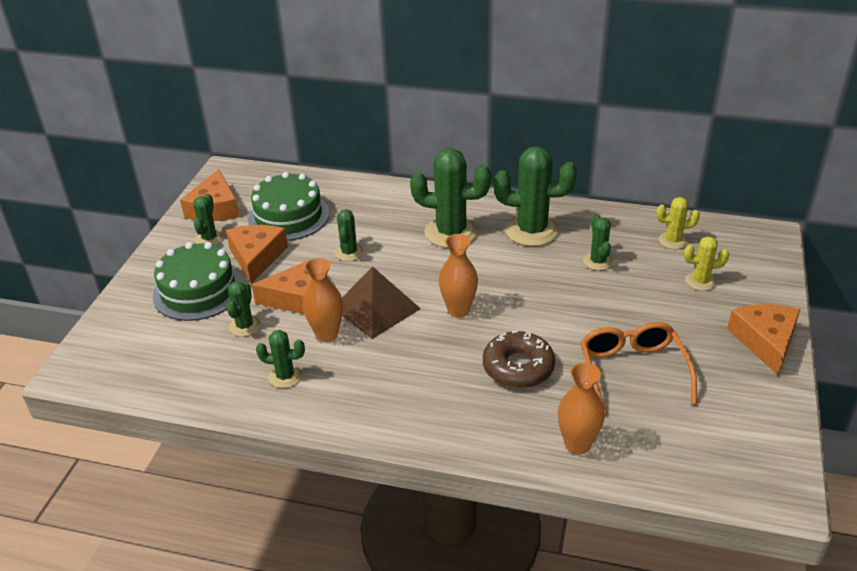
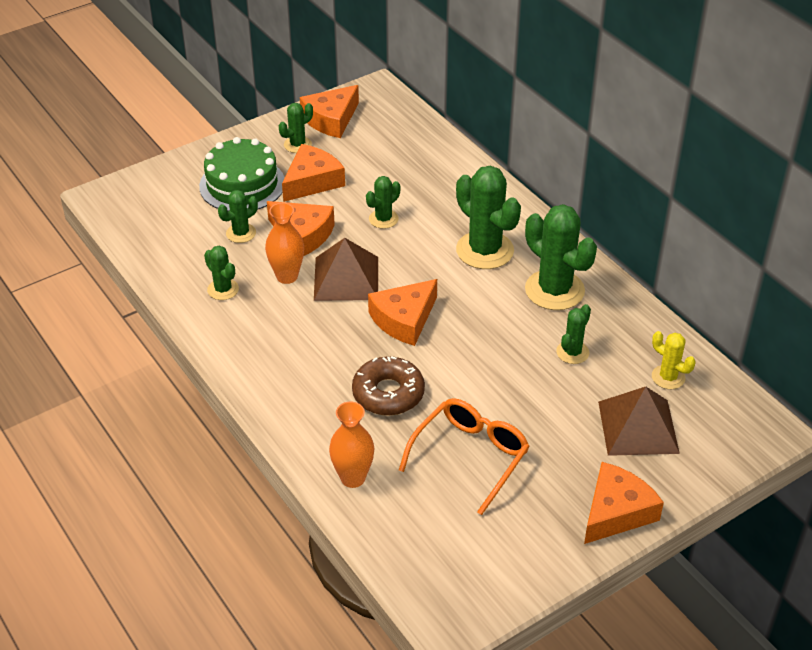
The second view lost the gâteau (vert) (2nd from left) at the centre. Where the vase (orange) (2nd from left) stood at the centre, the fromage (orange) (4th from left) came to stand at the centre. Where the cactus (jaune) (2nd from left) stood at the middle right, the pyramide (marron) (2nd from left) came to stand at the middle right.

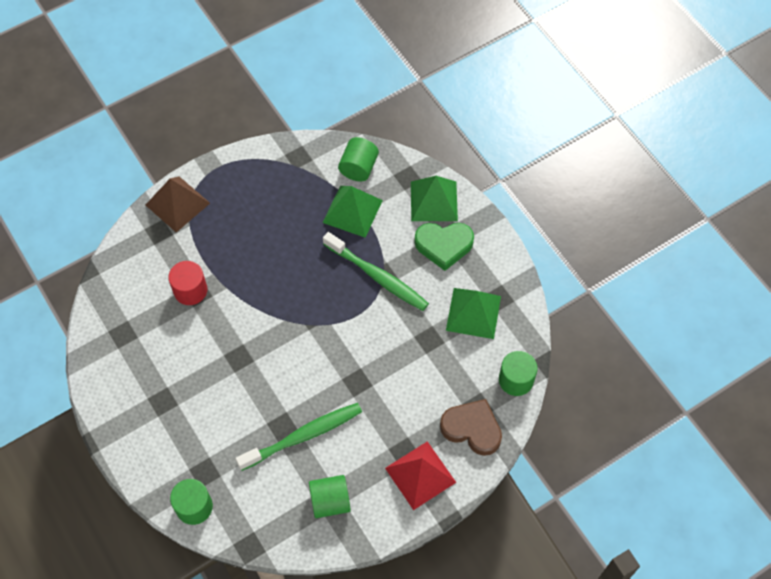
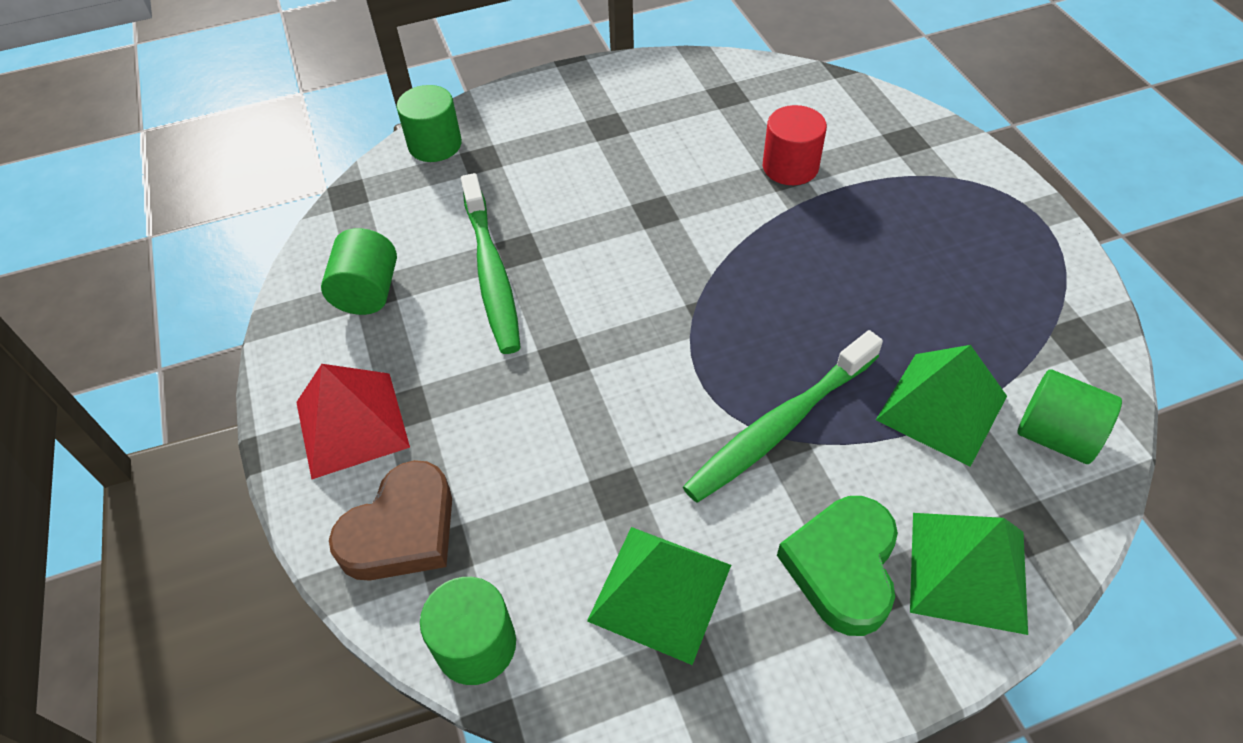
The second view lost the pyramide (marron) at the middle left.

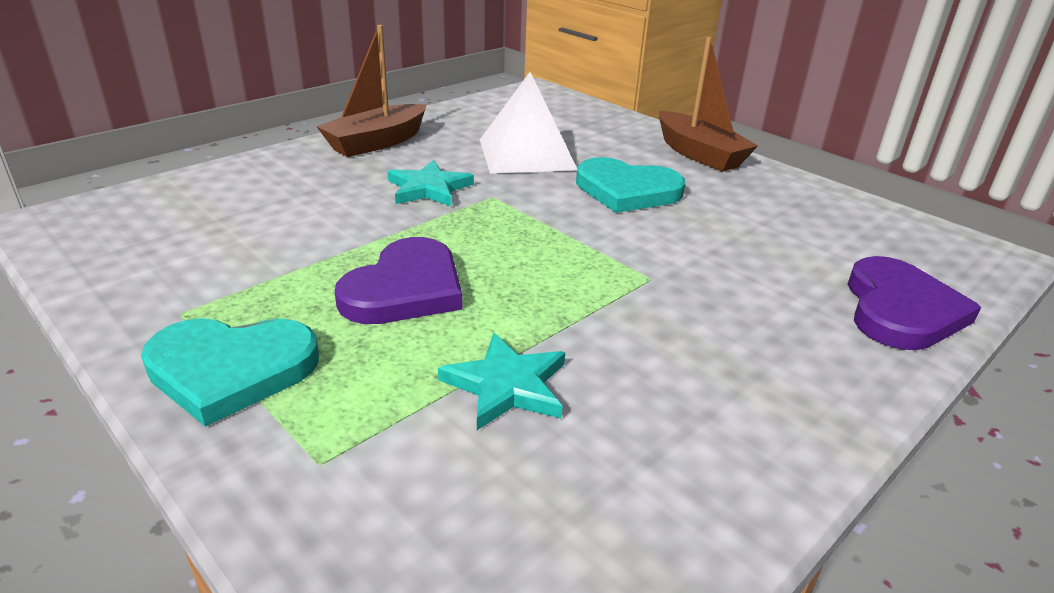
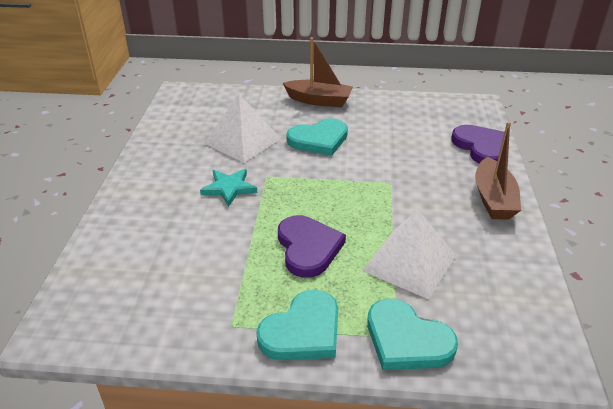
The bateau (marron) (1st from left in the first image) ended up elsewhere, having gone from the top centre to the middle right. Where the étoile (turquoise) (2nd from left) stood at the centre, the pyramide (blanc) (2nd from left) came to stand at the middle right. The second view gained the cœur (turquoise) (3rd from left) at the bottom right.

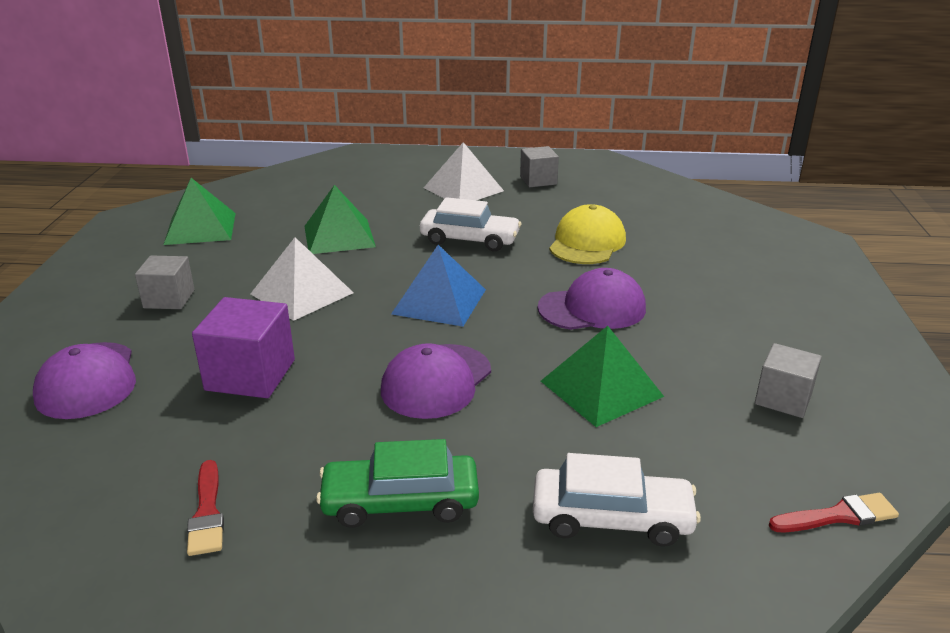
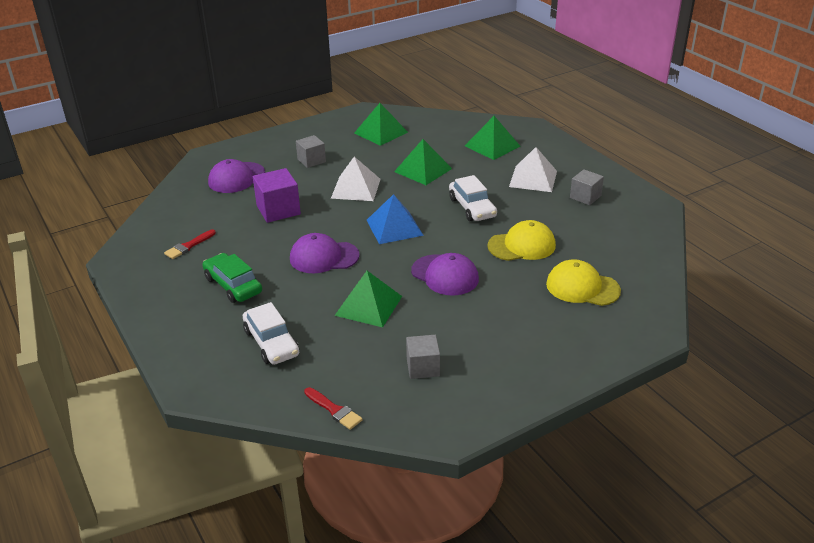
The second view gained the pyramide (vert) (4th from left) at the top centre. The second view gained the casquette (jaune) (2nd from left) at the middle right.

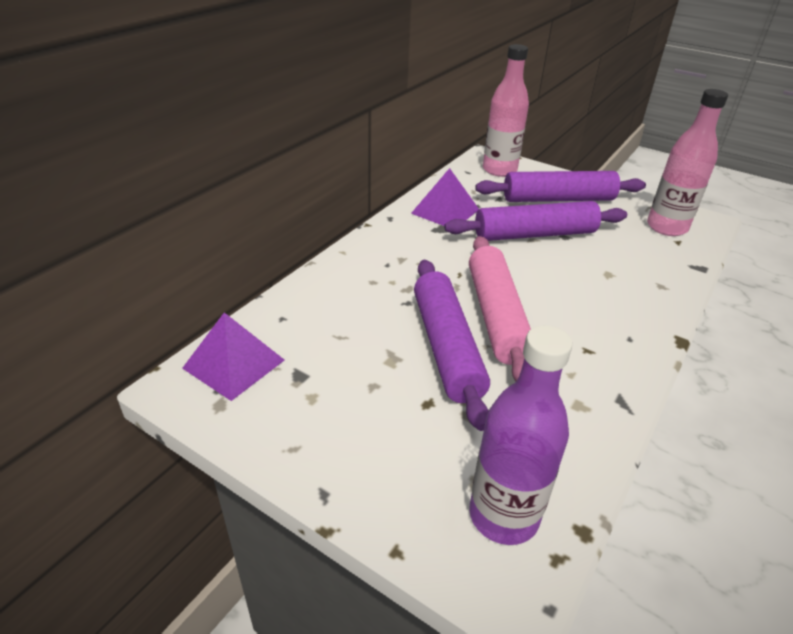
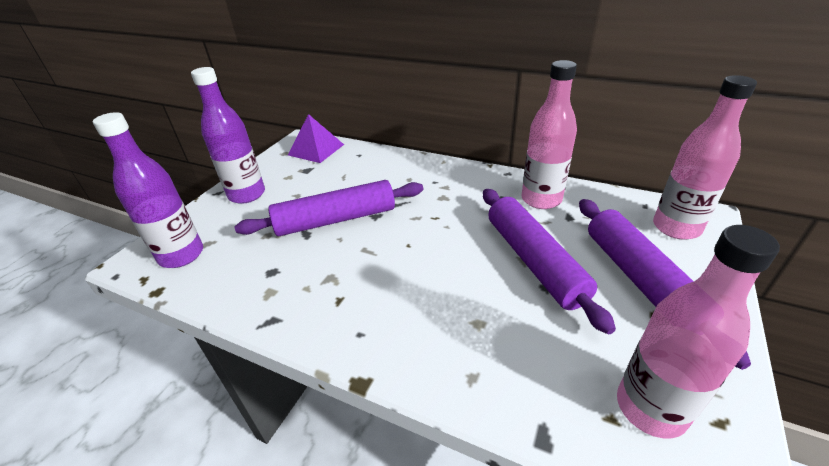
Where the pyramide (violet) (2nd from left) stood at the top centre, the bouteille (rose) (1st from left) came to stand at the top centre. The second view lost the rouleau à pâtisserie (rose) at the centre. The second view gained the bouteille (violet) (2nd from left) at the top left.

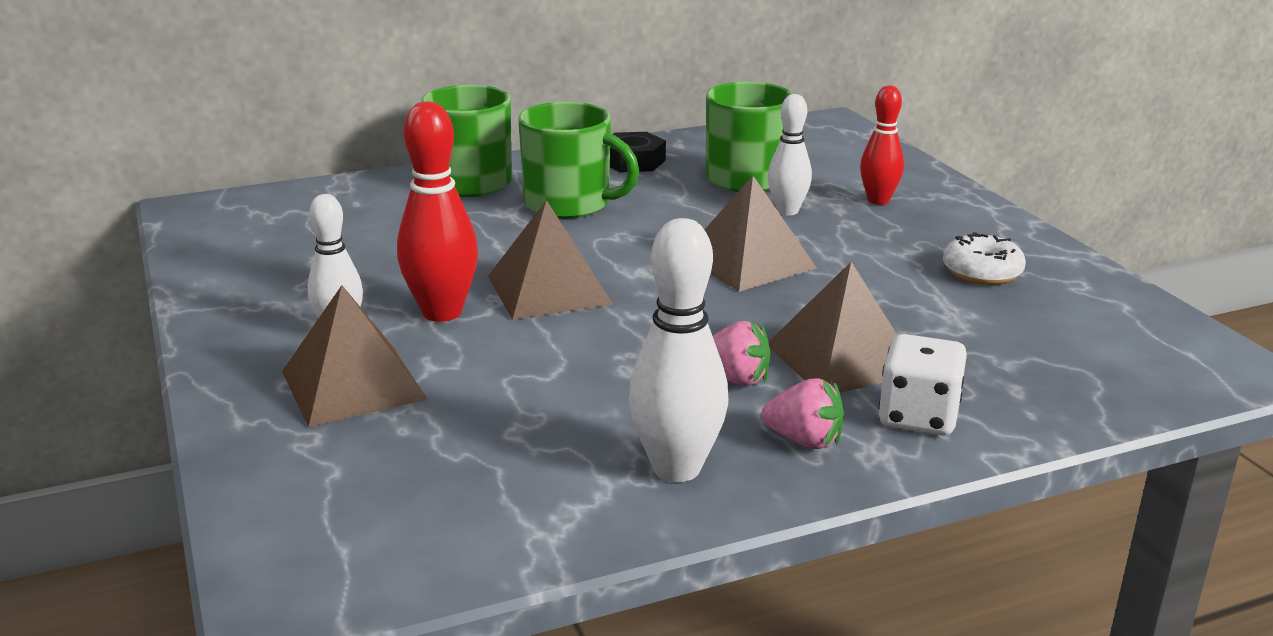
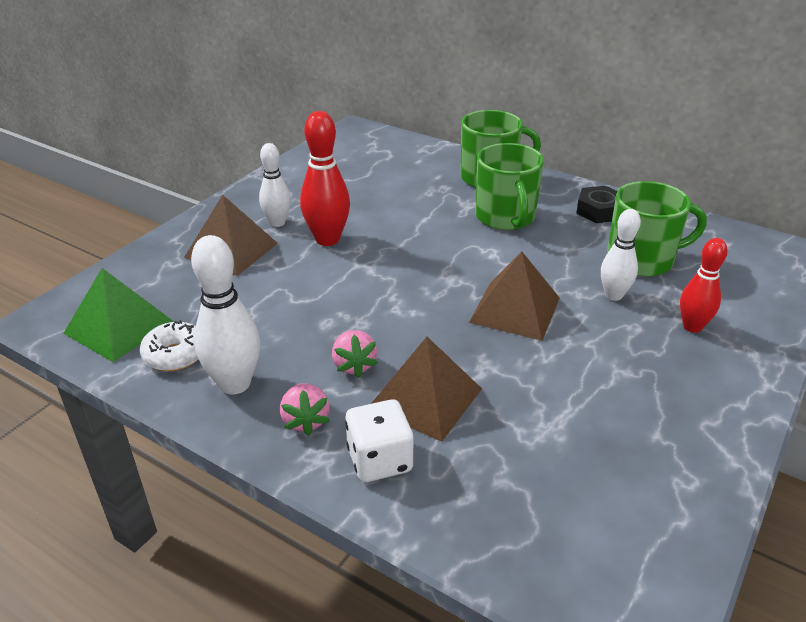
The second view lost the pyramide (marron) (2nd from left) at the centre. The beignet (blanc) ended up elsewhere, having gone from the middle right to the middle left. The second view gained the pyramide (vert) at the middle left.

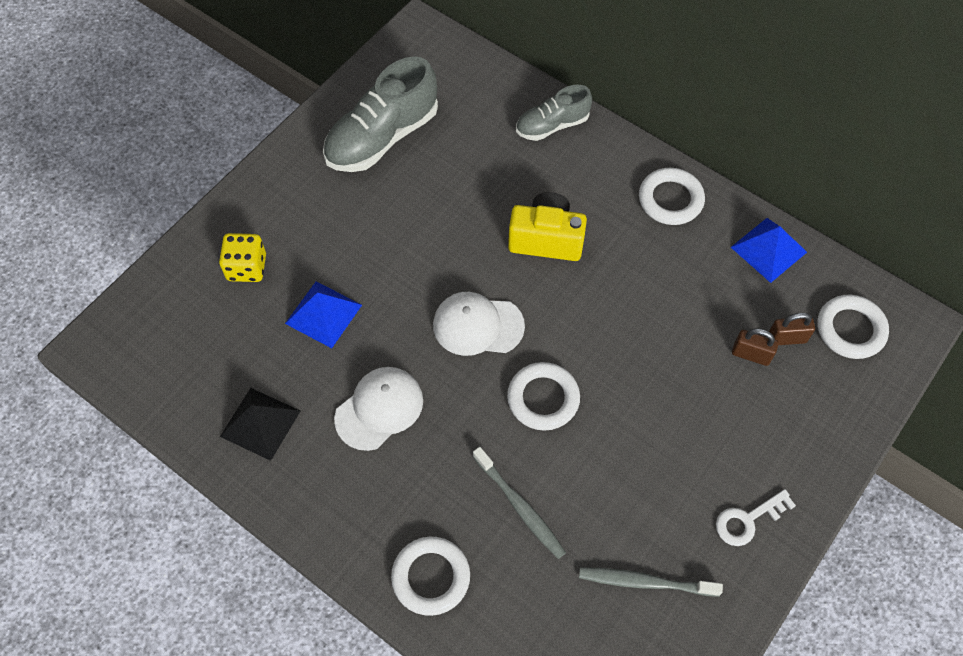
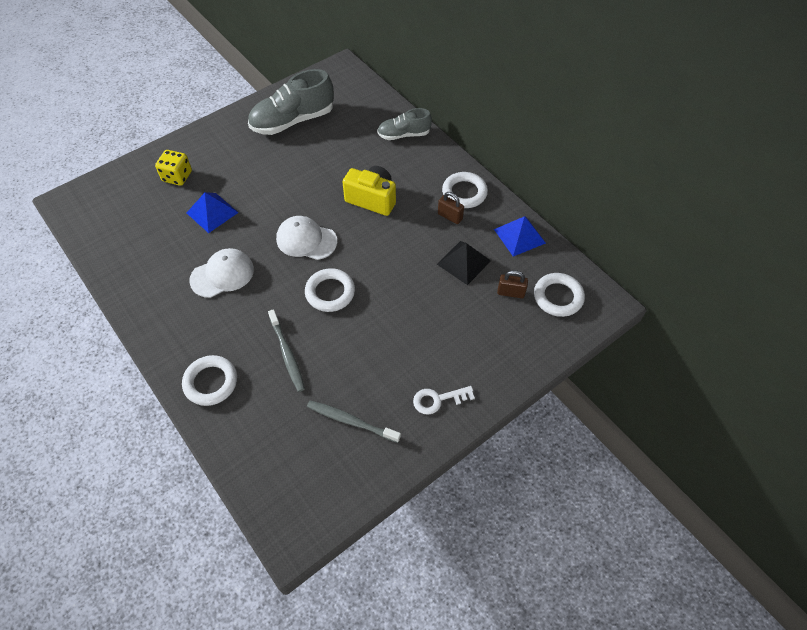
The cadenas (marron) (1st from left) ended up elsewhere, having gone from the middle right to the top centre. The pyramide (noir) ended up elsewhere, having gone from the middle left to the centre.

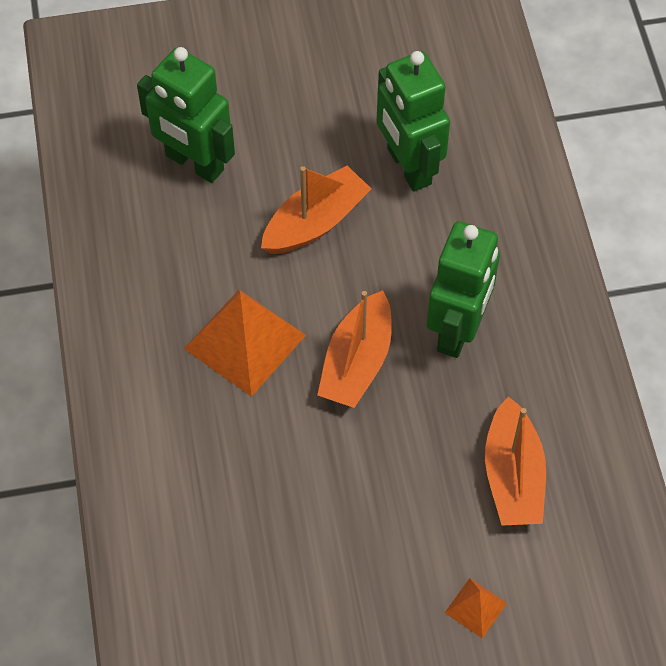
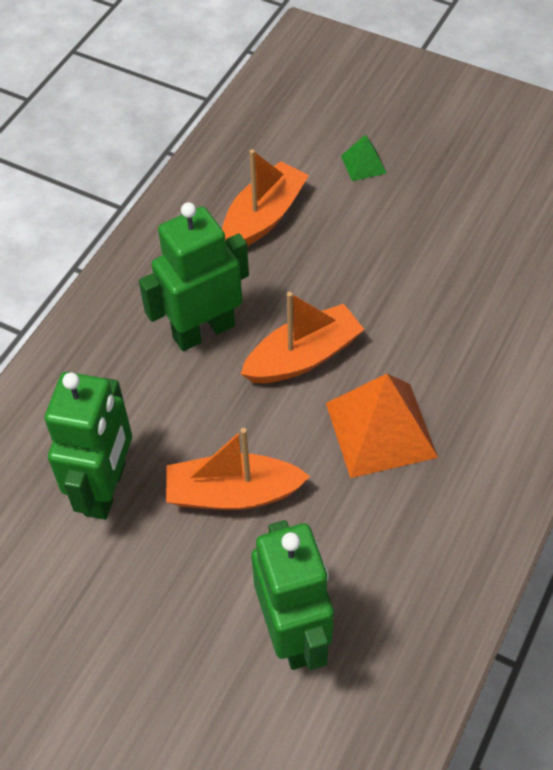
What was the pyramide (orange) (2nd from left) at the bottom right turned into the pyramide (vert) at the top centre.

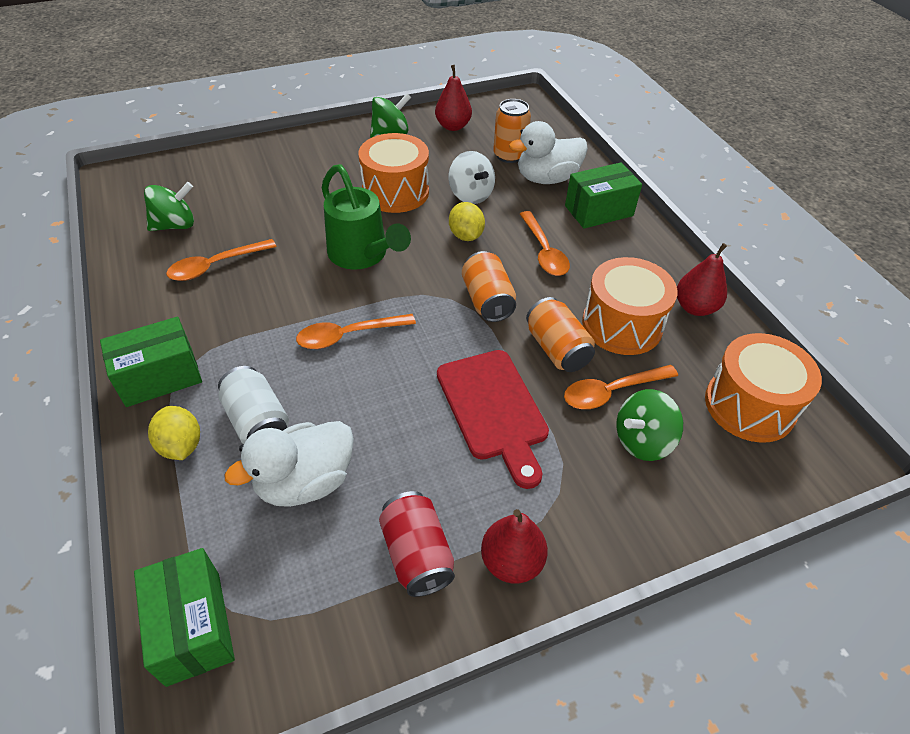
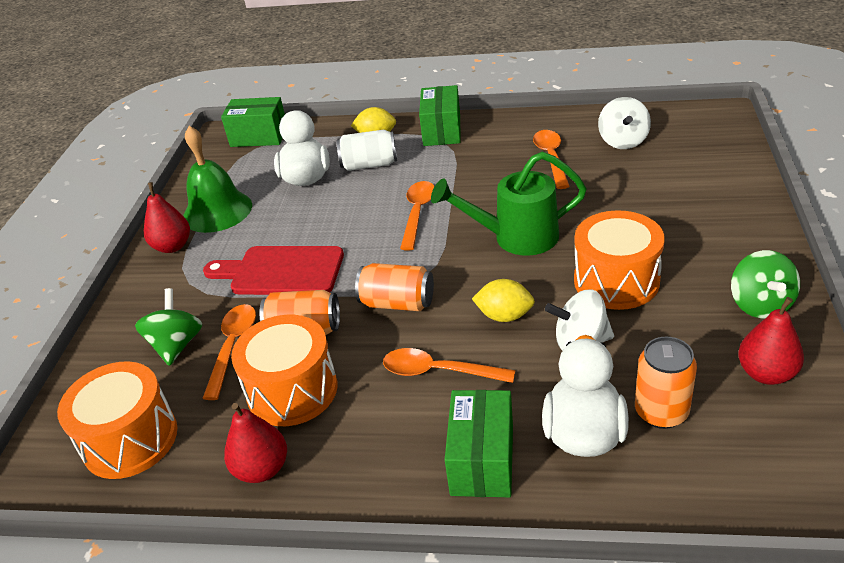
What was the toupie (vert) (1st from left) at the top left turned into the toupie (blanc) (2nd from left) at the top right. Where the canette (rouge) stood at the bottom centre, the cloche (vert) came to stand at the top left.

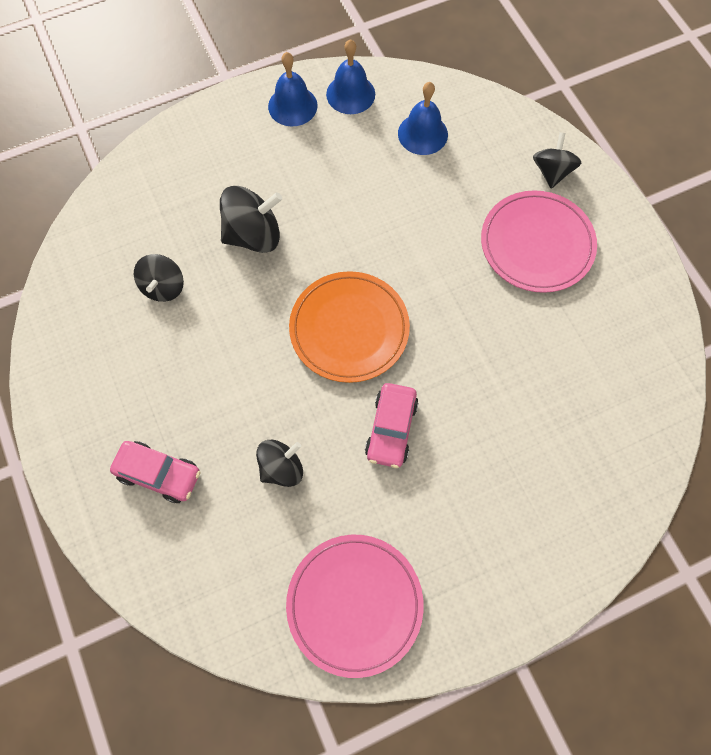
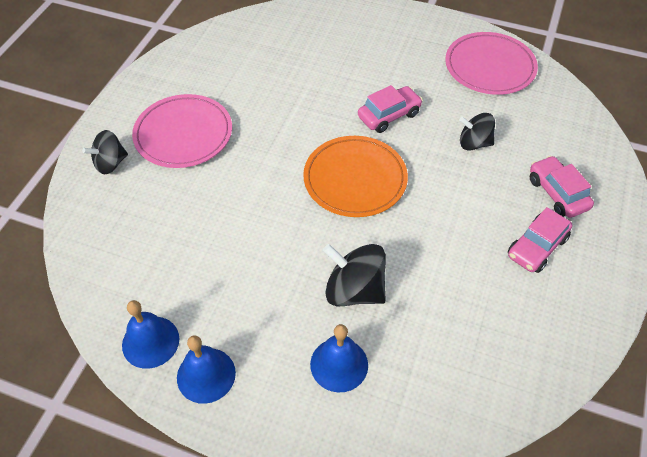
The cloche (bleu) (3rd from left) ended up elsewhere, having gone from the top centre to the bottom centre. The second view lost the toupie (noir) (1st from left) at the middle left. The second view gained the voiture (rose) (2nd from left) at the middle right.

